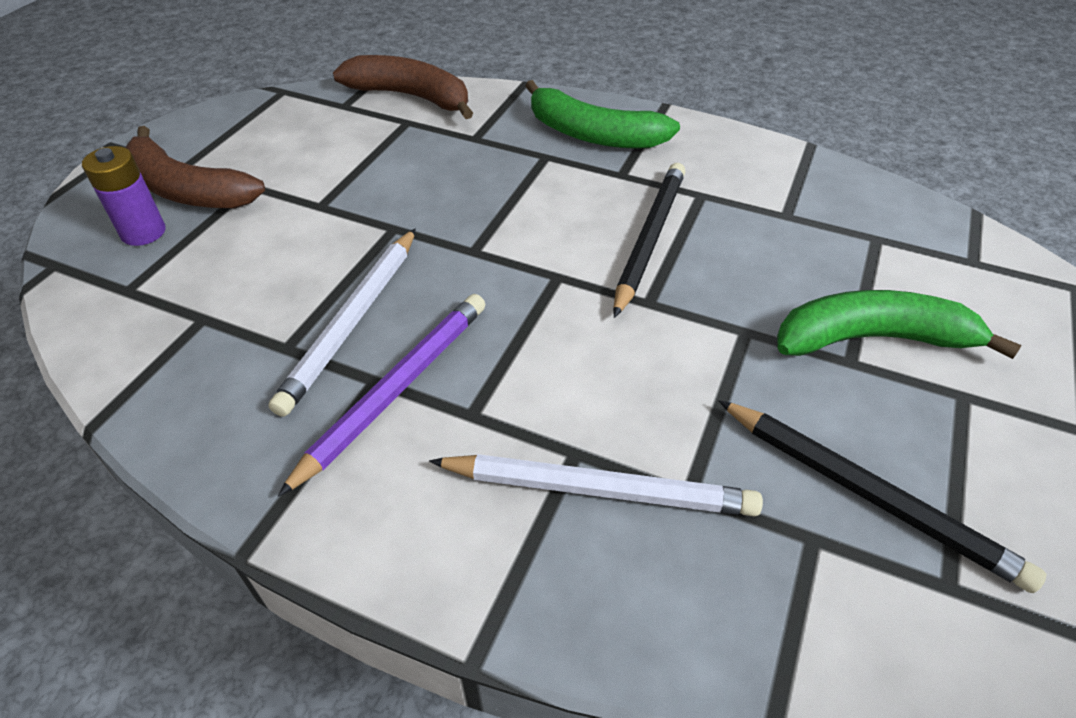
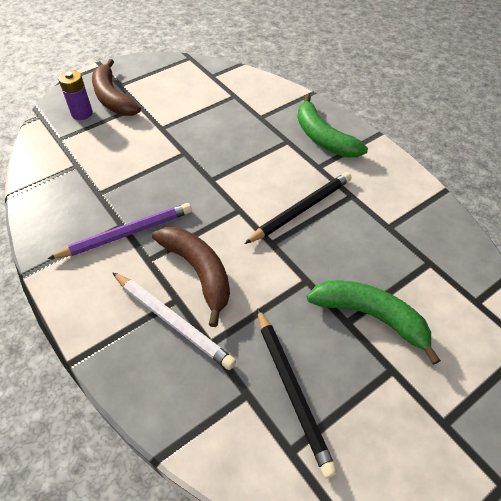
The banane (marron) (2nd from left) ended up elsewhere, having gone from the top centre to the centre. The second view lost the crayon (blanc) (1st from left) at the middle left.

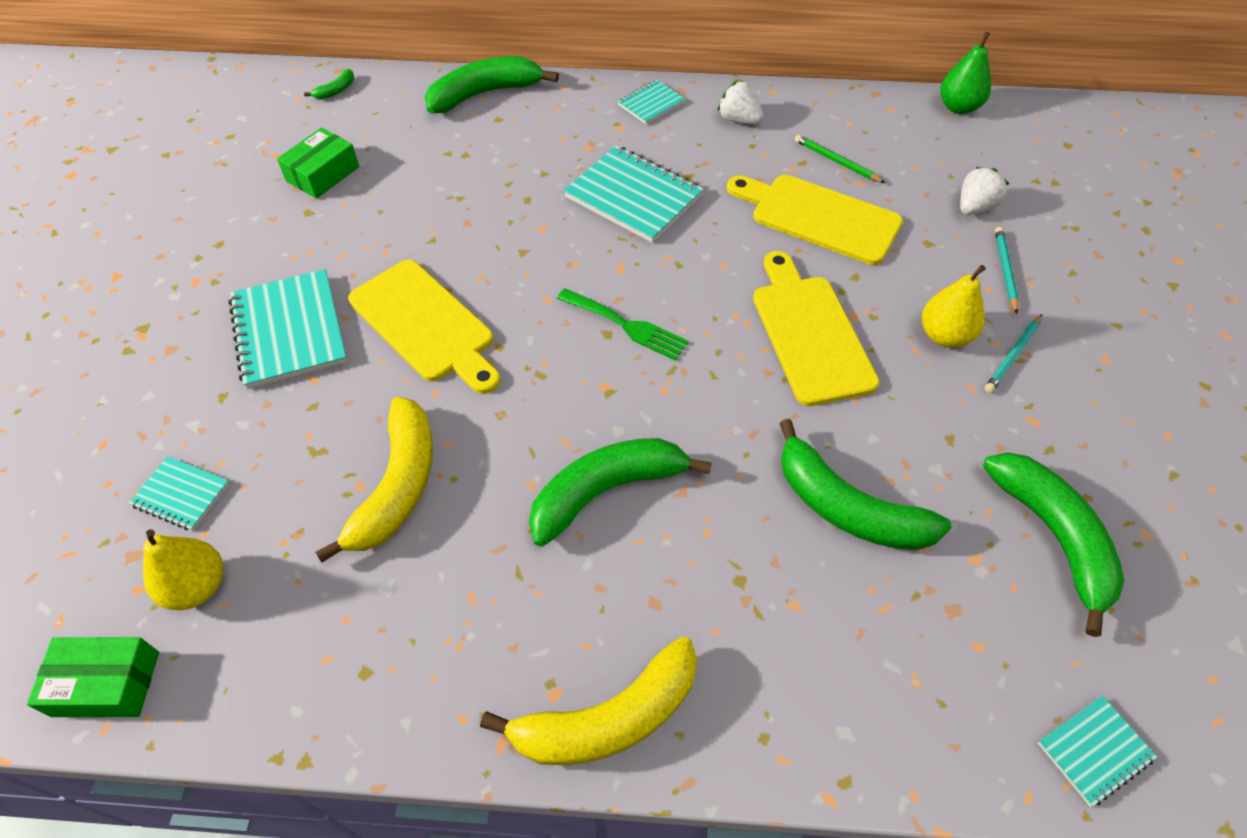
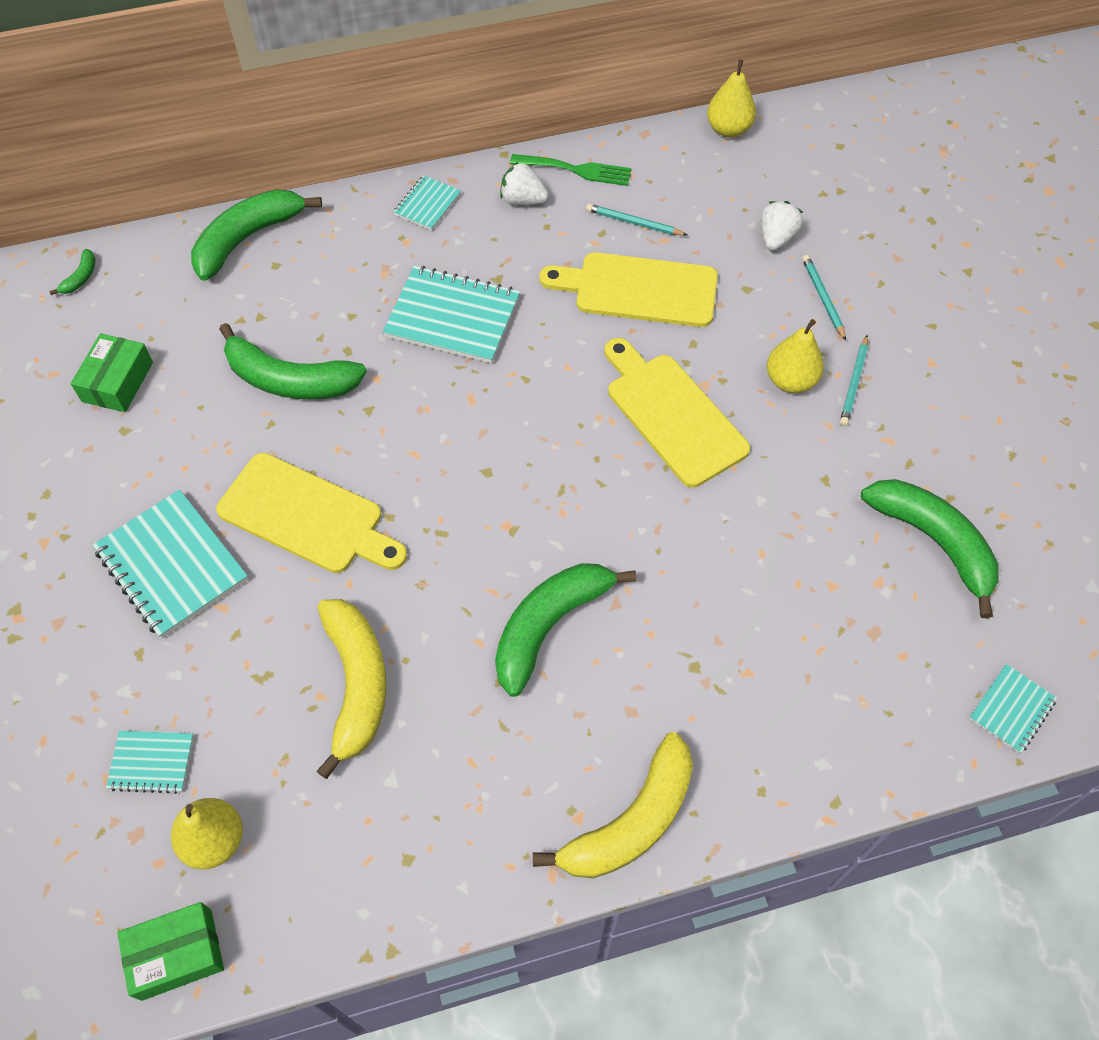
What was the poire (vert) at the top right turned into the poire (jaune) (2nd from left) at the top centre. What was the crayon (vert) at the top right turned into the crayon (turquoise) (1st from left) at the top centre. The fourchette (vert) ended up elsewhere, having gone from the centre to the top centre. The banane (vert) (4th from left in the first image) ended up elsewhere, having gone from the middle right to the middle left.

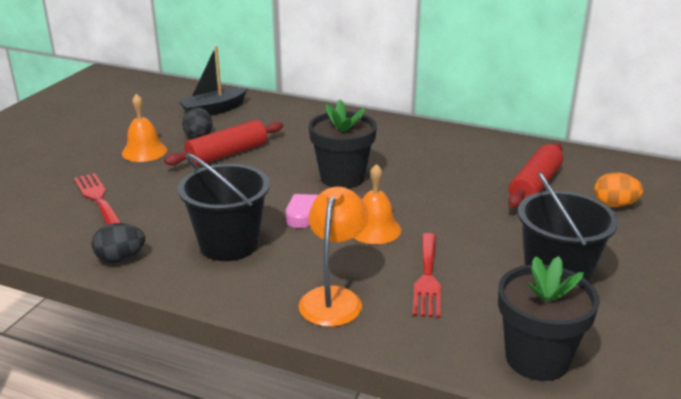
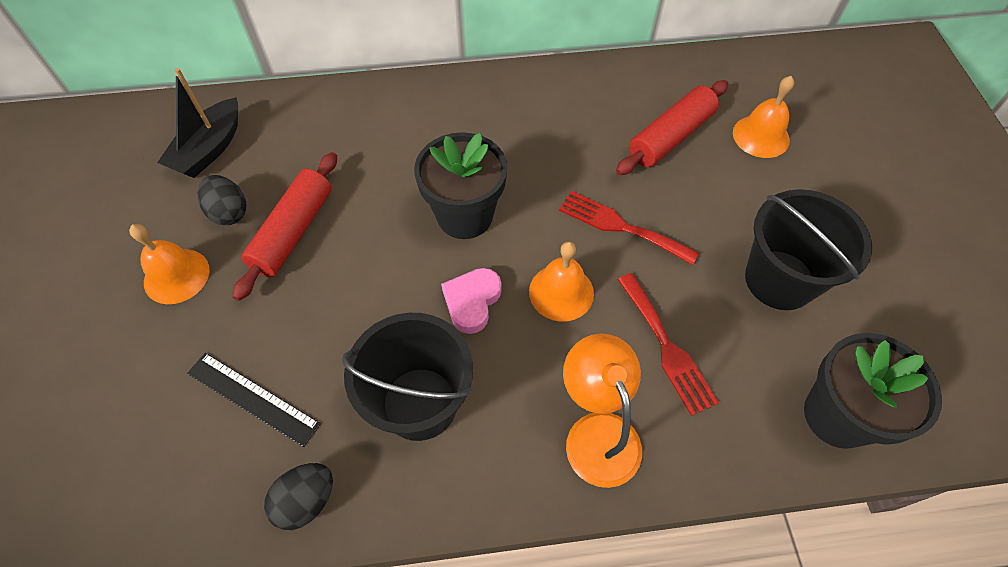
The rouleau à pâtisserie (rouge) (2nd from left) at the middle right ended up facing another way, 45 degrees clockwise from before. Where the œuf (orange) stood at the middle right, the cloche (orange) (3rd from left) came to stand at the top right. The fourchette (rouge) (1st from left) ended up elsewhere, having gone from the middle left to the centre. The second view gained the règle (noir) at the bottom left.

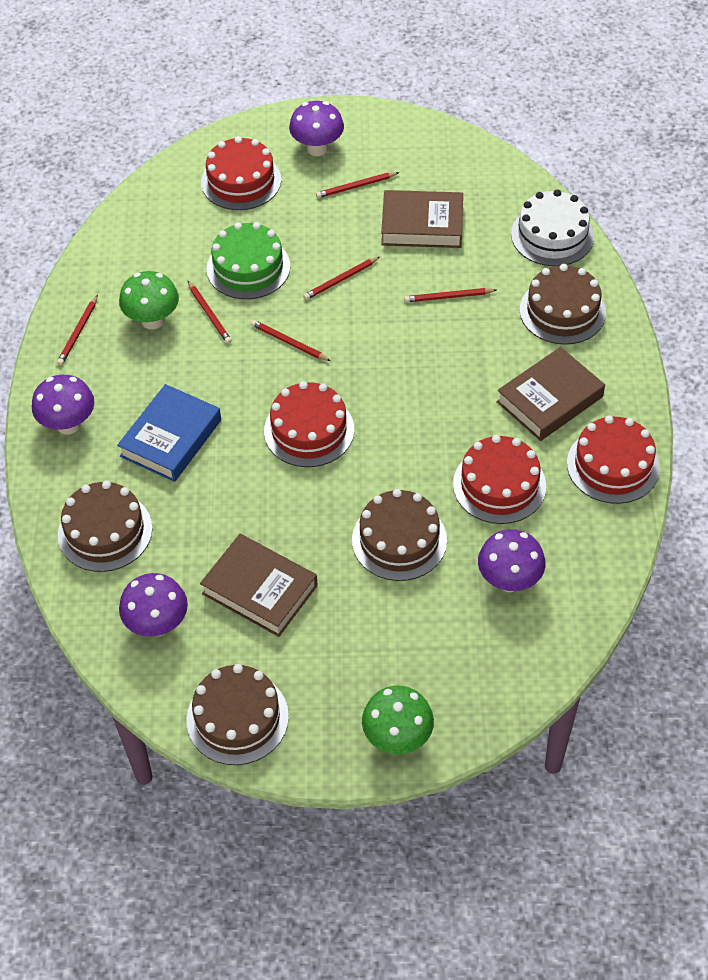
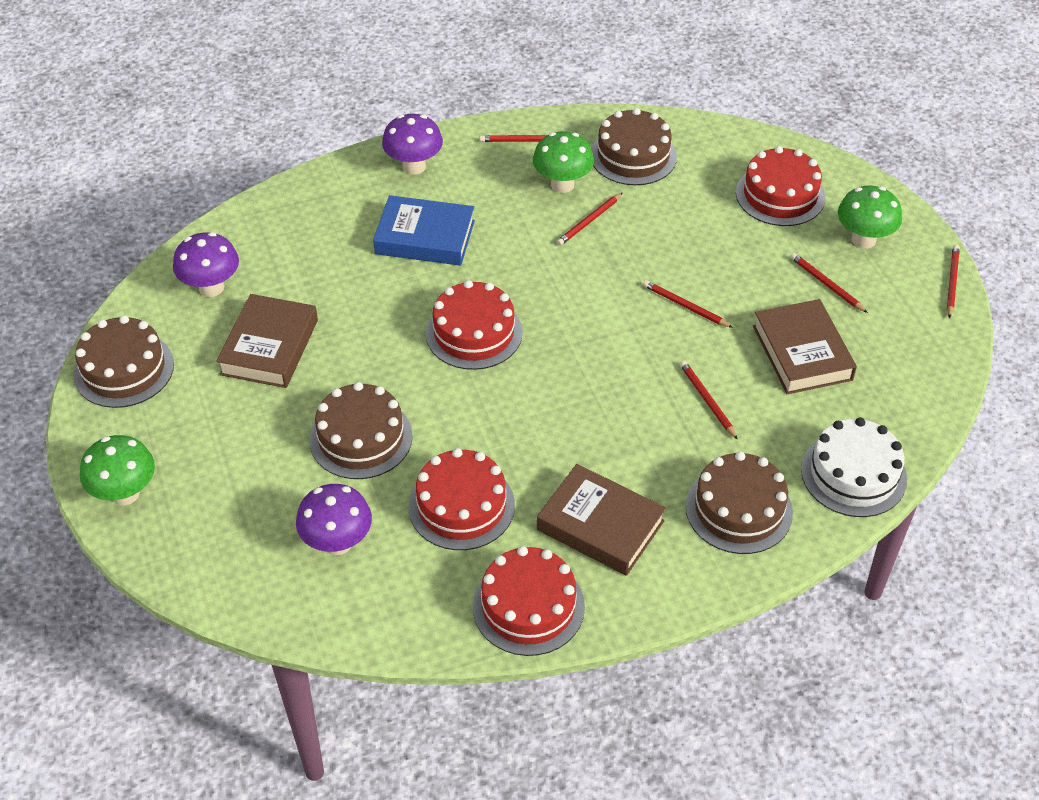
What was the champignon (violet) (3rd from left) at the top centre turned into the champignon (vert) (3rd from left) at the top right. The second view lost the gâteau (vert) at the top centre. The crayon (rouge) (3rd from left in the first image) ended up elsewhere, having gone from the centre to the middle right. The gâteau (marron) (1st from left in the first image) ended up elsewhere, having gone from the middle left to the top centre.

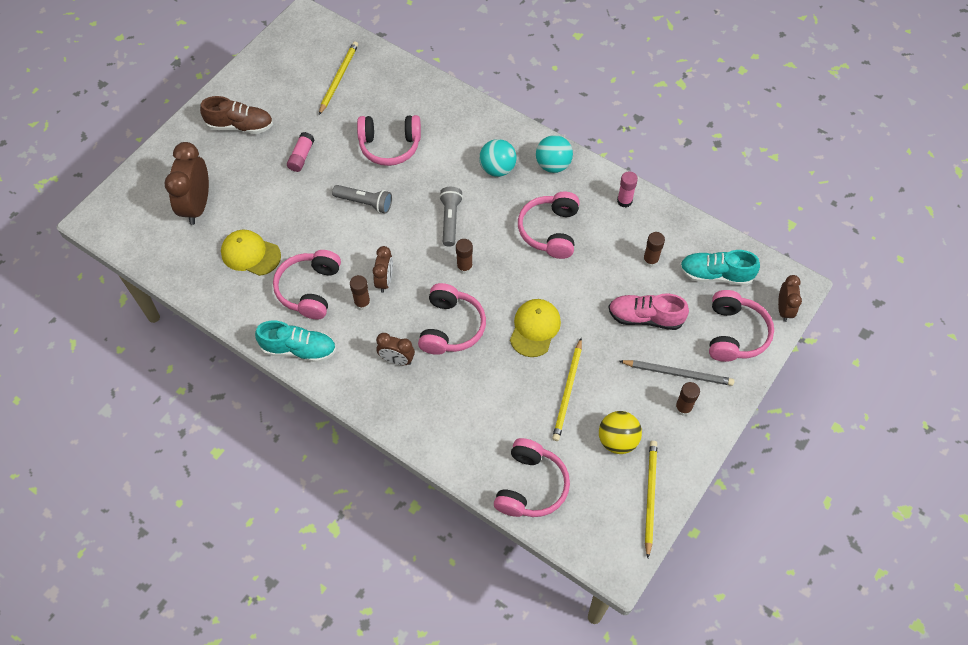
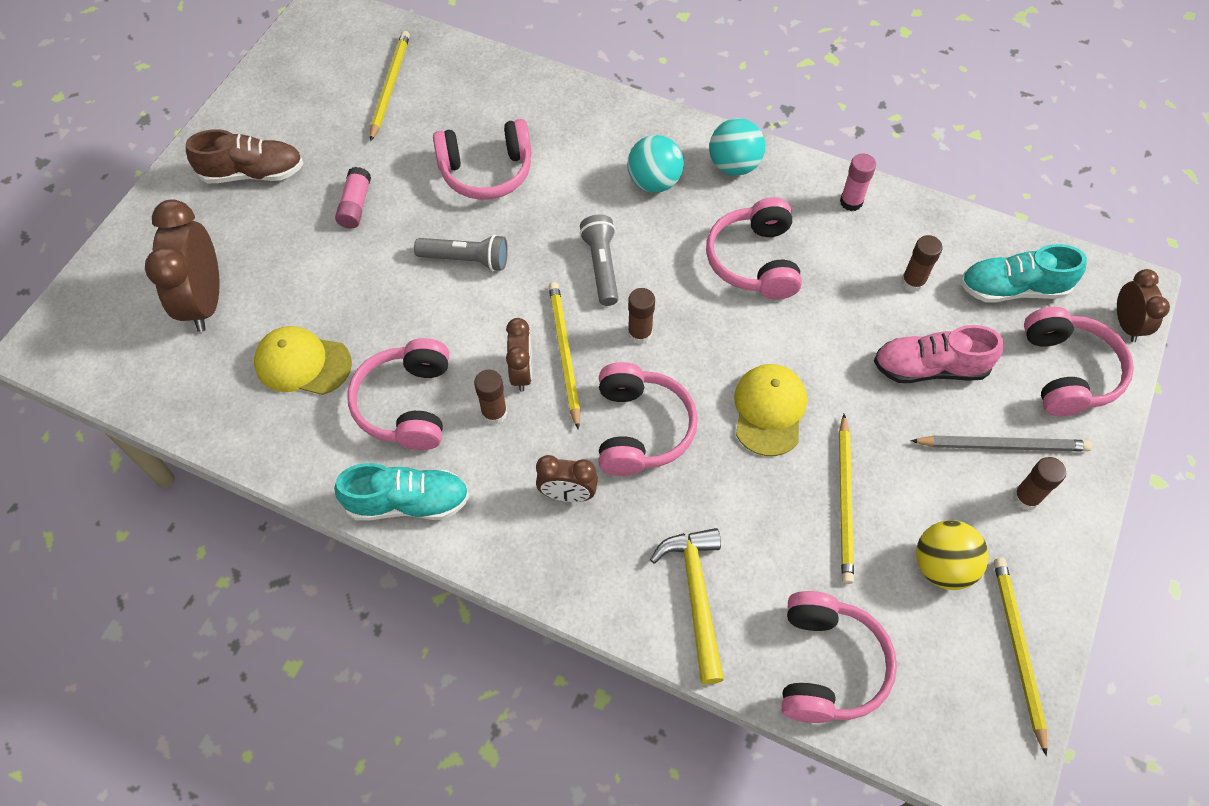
The second view gained the crayon (jaune) (2nd from left) at the centre. The second view gained the marteau (jaune) at the bottom centre.

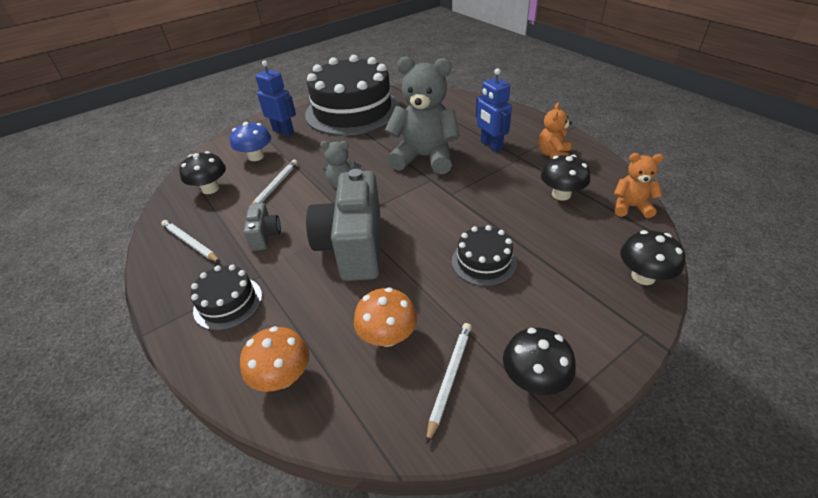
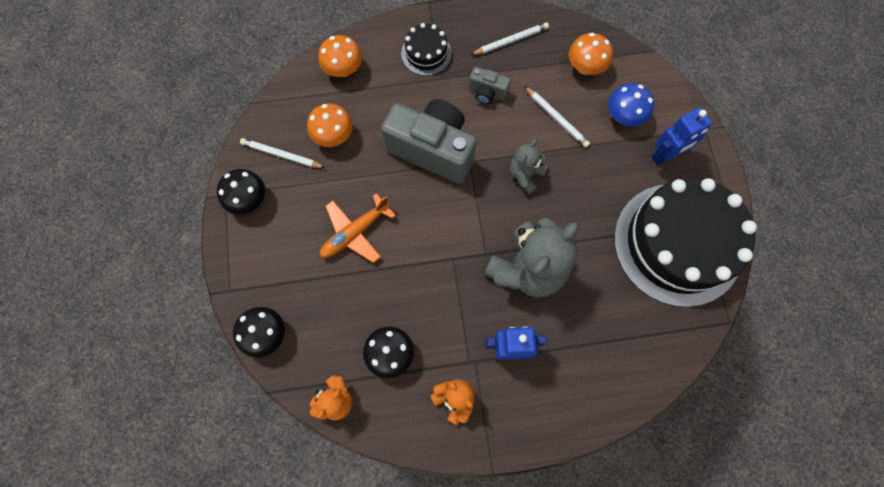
What was the champignon (noir) (1st from left) at the middle left turned into the champignon (orange) (3rd from left) at the top right. Where the gâteau (noir) (3rd from left) stood at the centre, the avion (orange) came to stand at the centre. The crayon (blanc) (3rd from left in the first image) at the bottom centre ended up facing another way, 150 degrees clockwise from before.

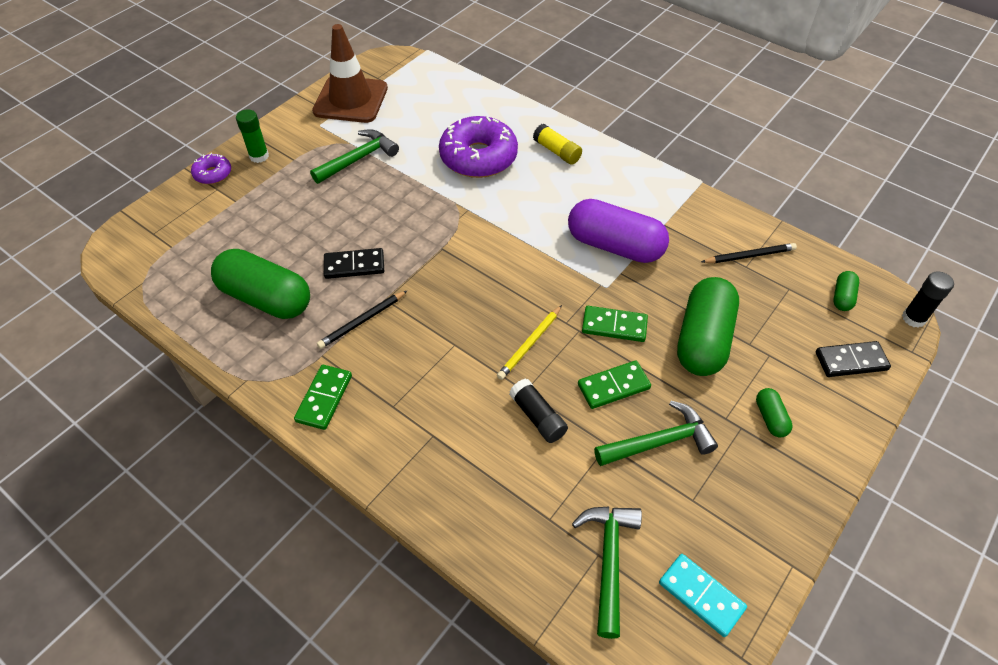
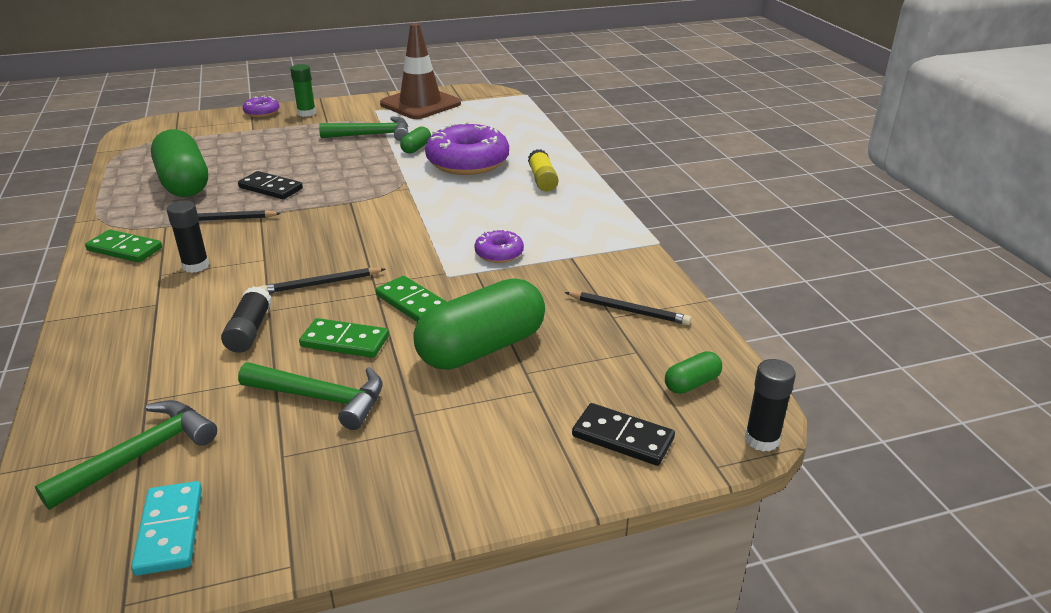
Where the gélule (violet) stood at the centre, the beignet (violet) (3rd from left) came to stand at the centre. What was the crayon (jaune) at the centre turned into the crayon (noir) (2nd from left) at the middle left. The domino (vert) (1st from left) at the middle left ended up facing another way, 60 degrees clockwise from before. The gélule (vert) (3rd from left in the first image) ended up elsewhere, having gone from the middle right to the top centre. The second view gained the bâton de colle (noir) (1st from left) at the middle left.

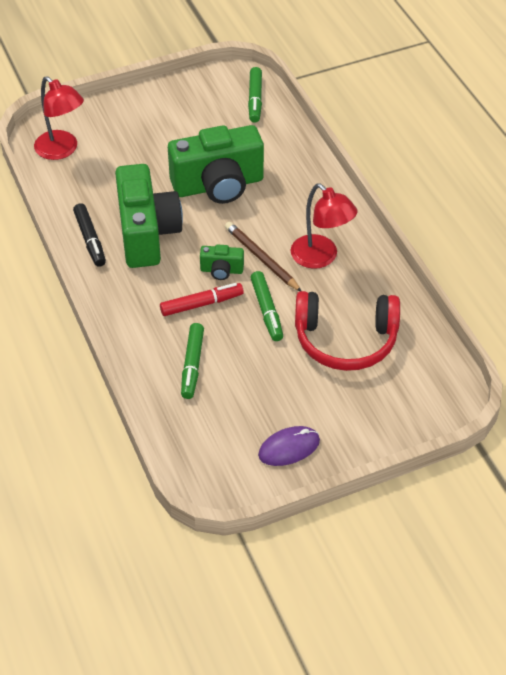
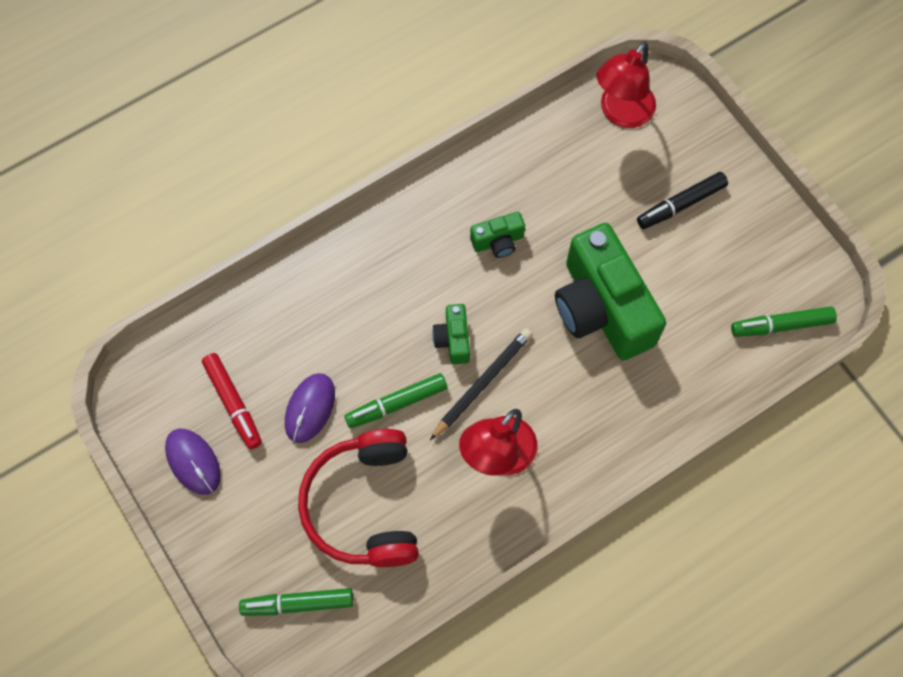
The size of the appareil photo (vert) (1st from left in the first image) at the top left changed by a factor of 0.44. The feutre (noir) ended up elsewhere, having gone from the middle left to the top right. What was the crayon (marron) at the centre turned into the crayon (noir) at the centre. The feutre (rouge) ended up elsewhere, having gone from the centre to the middle left. The feutre (vert) (1st from left) ended up elsewhere, having gone from the centre to the bottom left. The second view gained the souris (violet) (2nd from left) at the centre.

